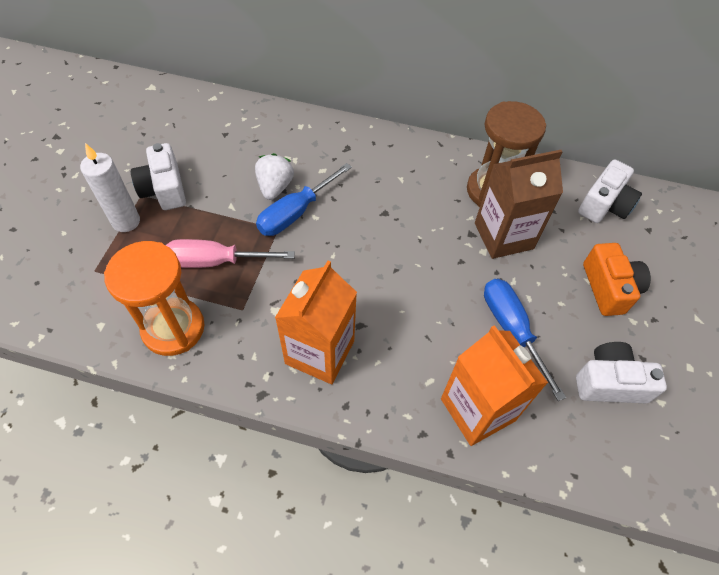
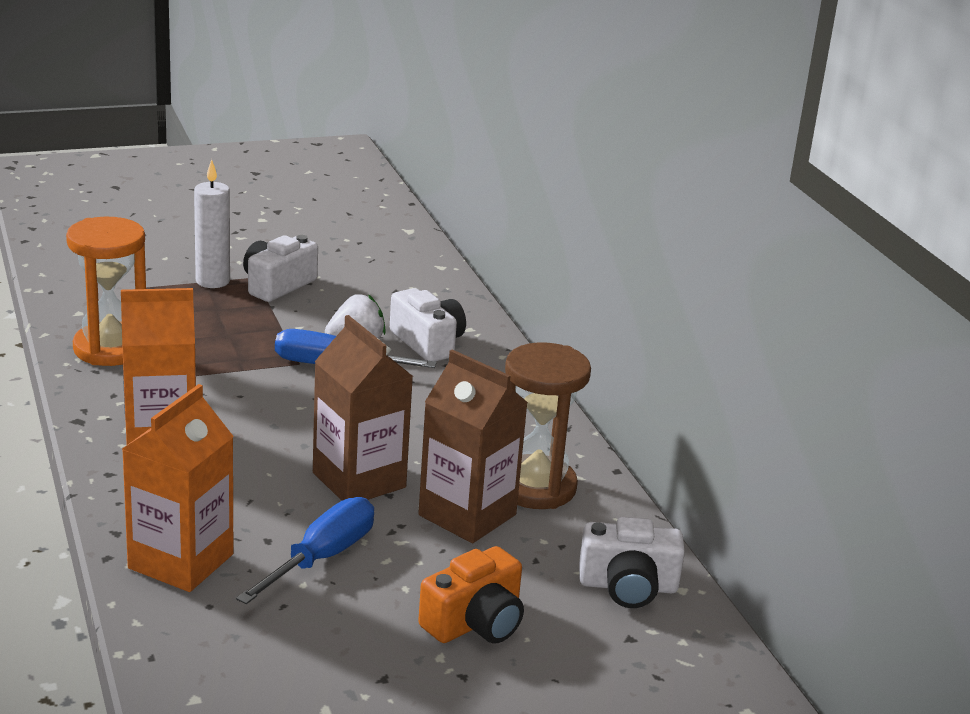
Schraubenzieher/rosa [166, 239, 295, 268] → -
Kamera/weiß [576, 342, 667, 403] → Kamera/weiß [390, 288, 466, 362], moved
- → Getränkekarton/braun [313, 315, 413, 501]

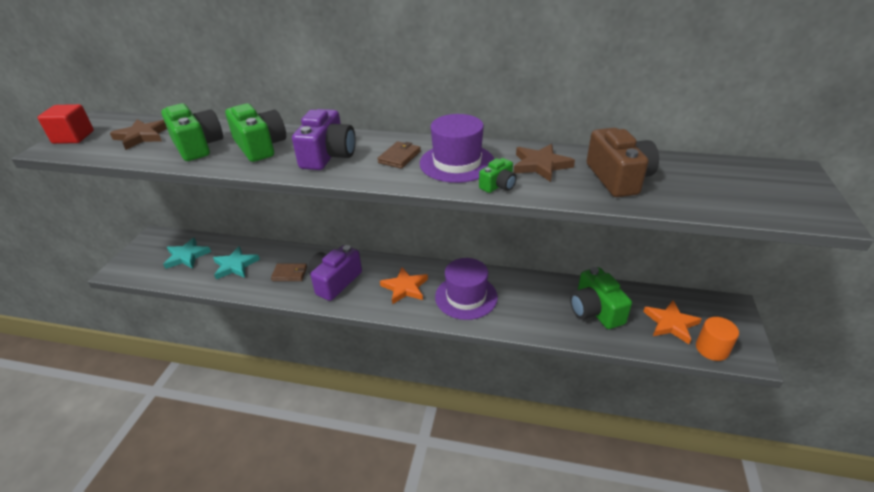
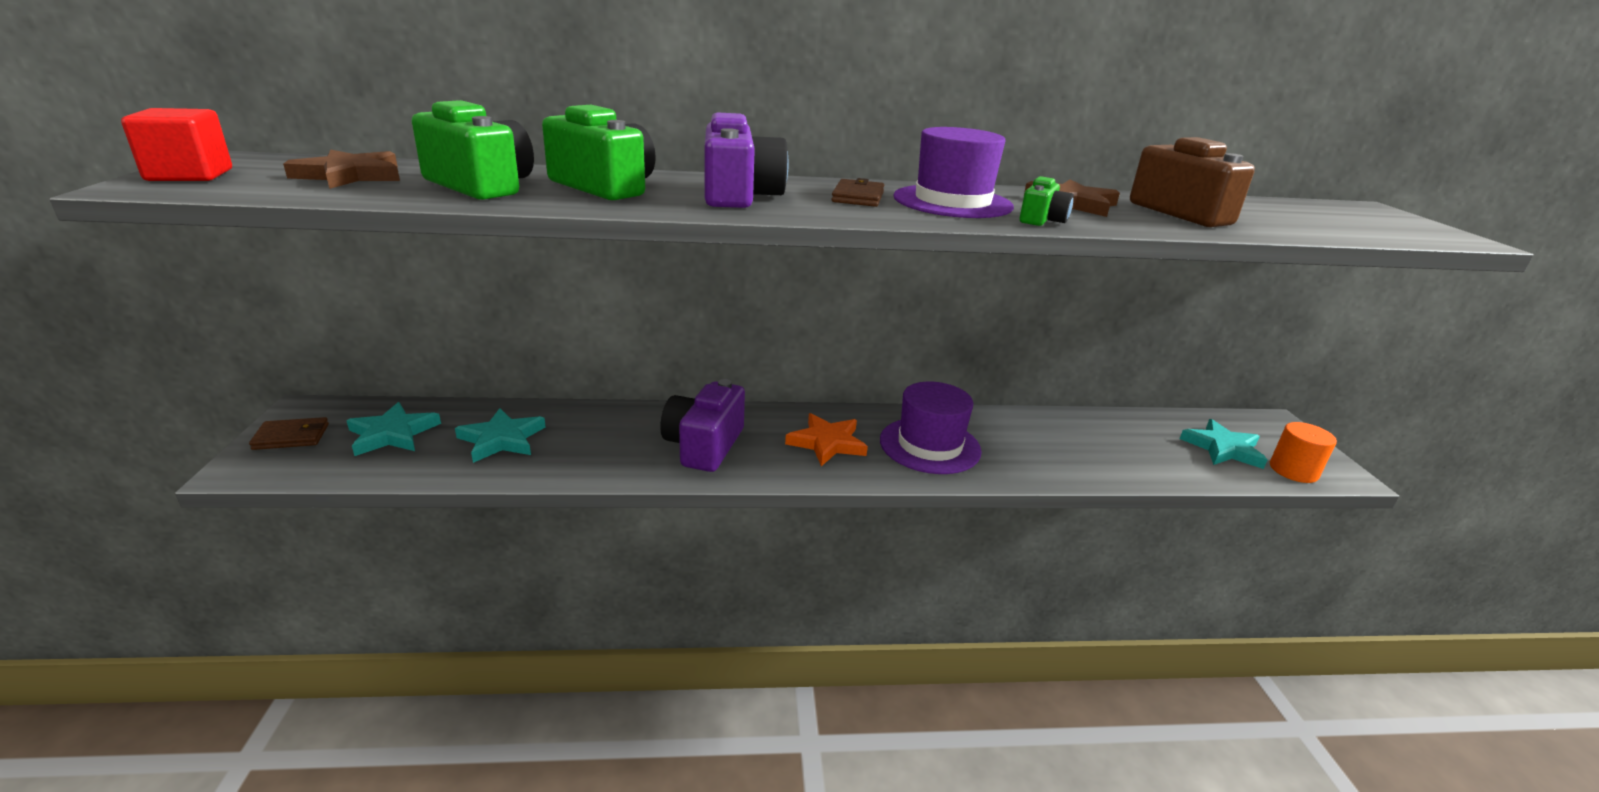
Geldbörse/braun [271, 263, 307, 281] → Geldbörse/braun [249, 417, 329, 450], moved
Kamera/grün [570, 267, 632, 329] → -
Stern/orange [643, 300, 701, 344] → Stern/türkis [1180, 419, 1267, 469]

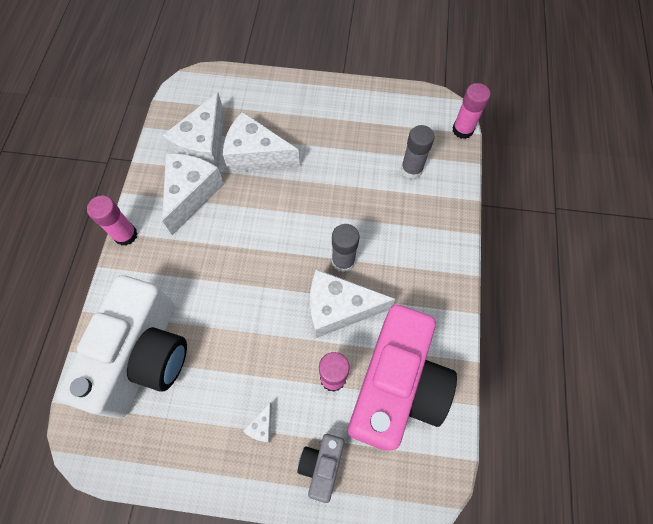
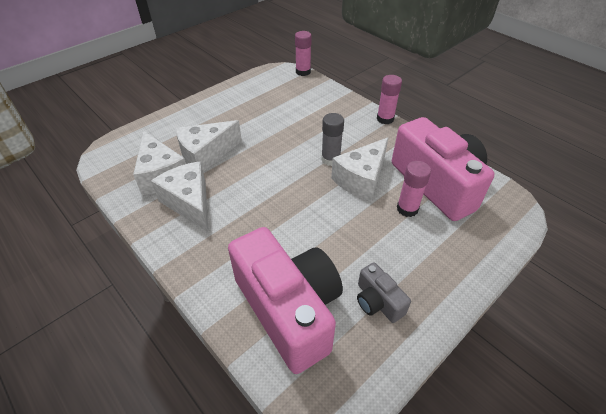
Klebestift/grau [401, 125, 435, 179] → -
Klebestift/rosa [87, 195, 138, 246] → Klebestift/rosa [377, 75, 402, 124], moved
Kamera/weiß [56, 275, 187, 418] → Kamera/rosa [228, 227, 343, 374]
Käse/weiß [243, 403, 272, 442] → -
Kamera/grau [297, 434, 344, 503] → Kamera/grau [357, 262, 411, 323], moved

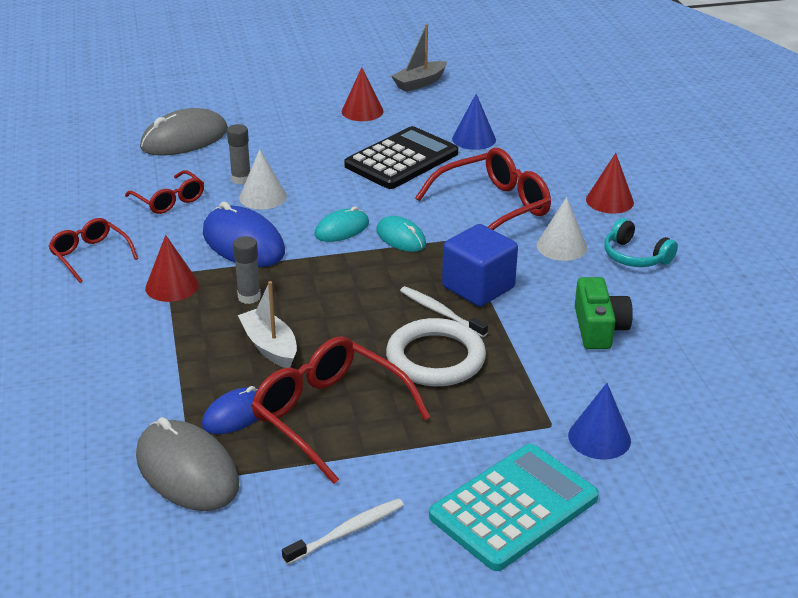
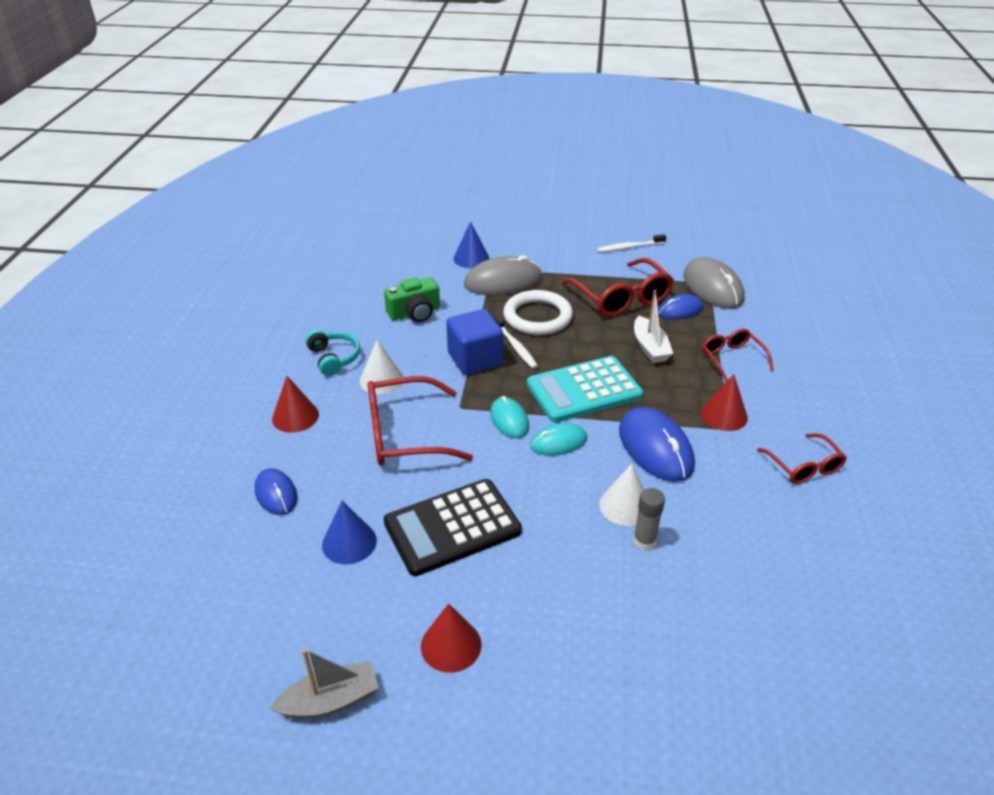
Computermaus/grau [140, 108, 228, 155] → Computermaus/grau [464, 255, 542, 295], moved
Brille/rot [125, 170, 204, 214] → Brille/rot [702, 329, 774, 382], moved
Klebestift/grau [233, 236, 261, 304] → -
Kamera/grün [575, 277, 633, 349] → Kamera/grün [384, 277, 440, 322], 135 degrees counterclockwise
Taschenrechner/türkis [429, 444, 599, 571] → Taschenrechner/türkis [527, 356, 643, 423], moved
- → Computermaus/blau [254, 468, 298, 515]

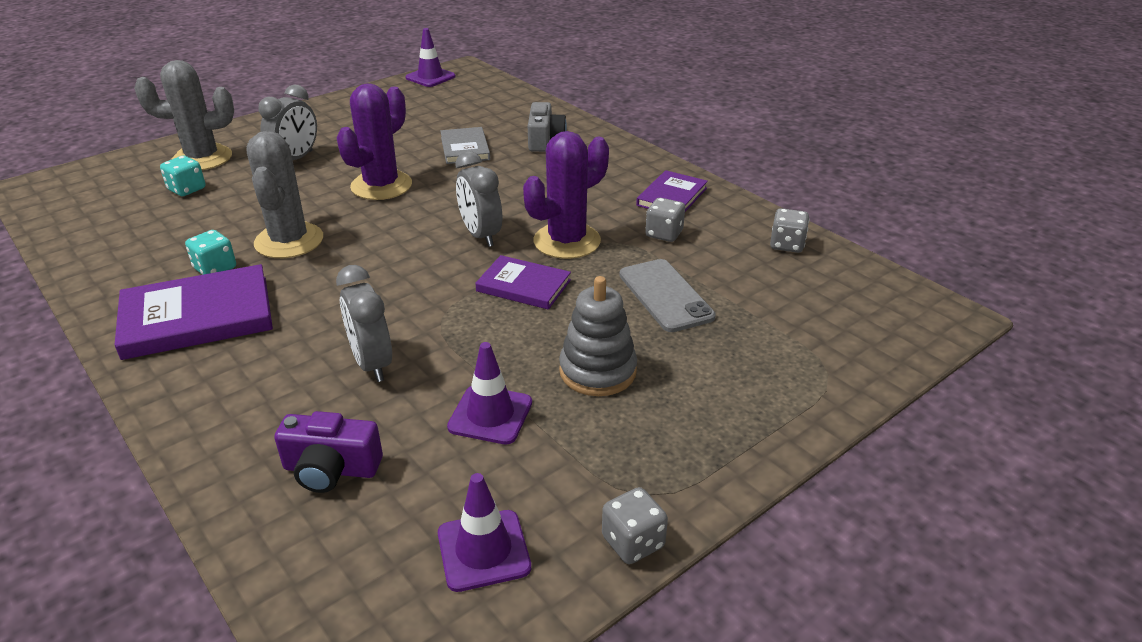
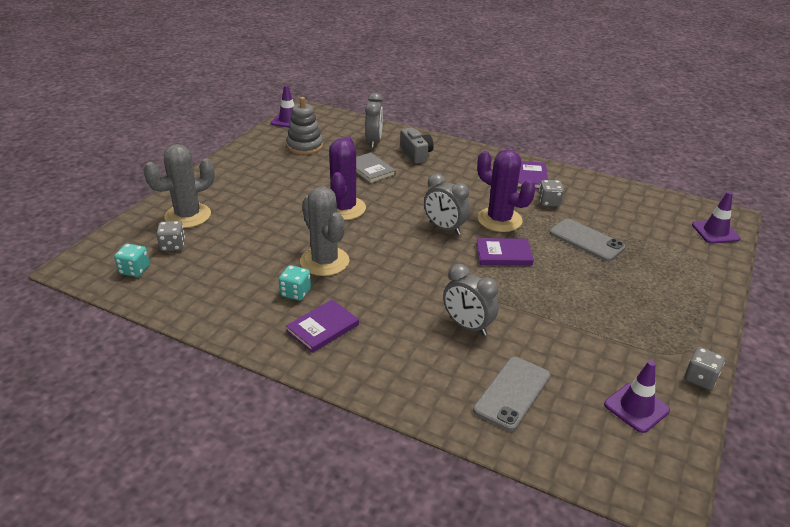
Wecker/grau [259, 85, 317, 160] → Wecker/grau [365, 93, 383, 148], moved
Kaktus/lila [523, 131, 609, 259] → Kaktus/lila [477, 149, 535, 232], 75 degrees counterclockwise
Spielwürfel/türkis [160, 156, 205, 196] → Spielwürfel/türkis [114, 244, 150, 277], moved
Spielwürfel/grau [770, 208, 809, 253] → Spielwürfel/grau [156, 221, 185, 251], moved
Buch/lila [114, 264, 273, 360] → Buch/lila [286, 300, 359, 353], x0.60
Stapelspielzeug/grau [559, 276, 637, 396] → Stapelspielzeug/grau [287, 97, 323, 155], moved
Leitkegel/lila [447, 342, 532, 444] → Leitkegel/lila [692, 191, 740, 244], moved
Kamera/lila [274, 411, 383, 493] → Handy/grau [473, 357, 550, 431]

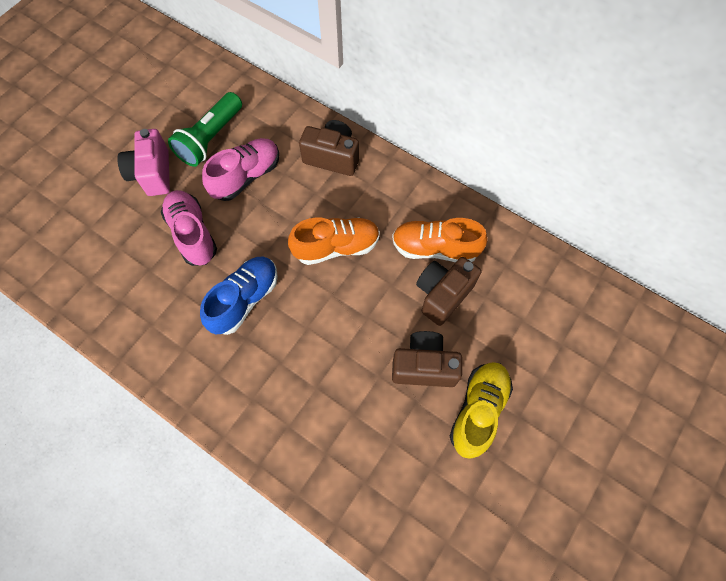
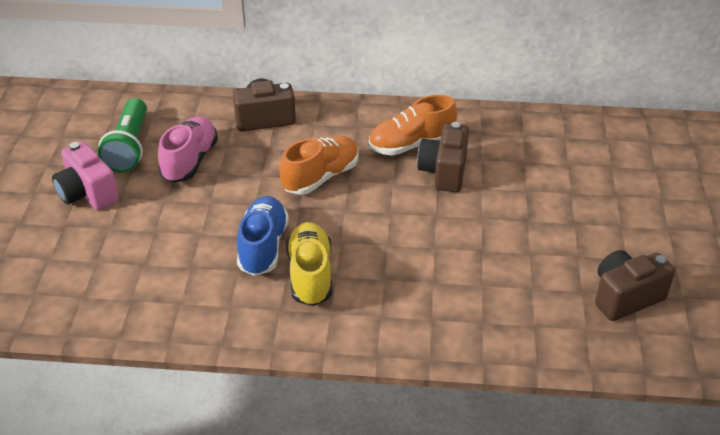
Schuh/rosa [161, 190, 217, 266] → -
Kamera/braun [392, 331, 462, 387] → Kamera/braun [595, 250, 675, 321], moved
Schuh/gelb [450, 362, 513, 459] → Schuh/gelb [286, 222, 332, 306], moved

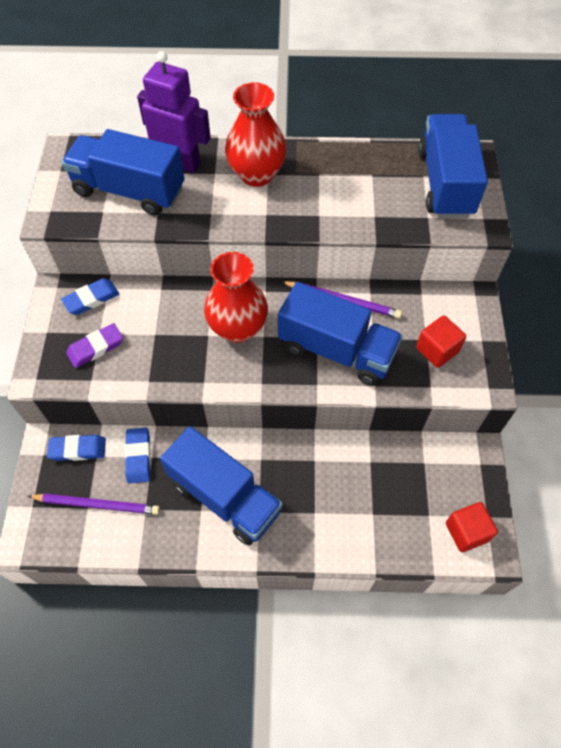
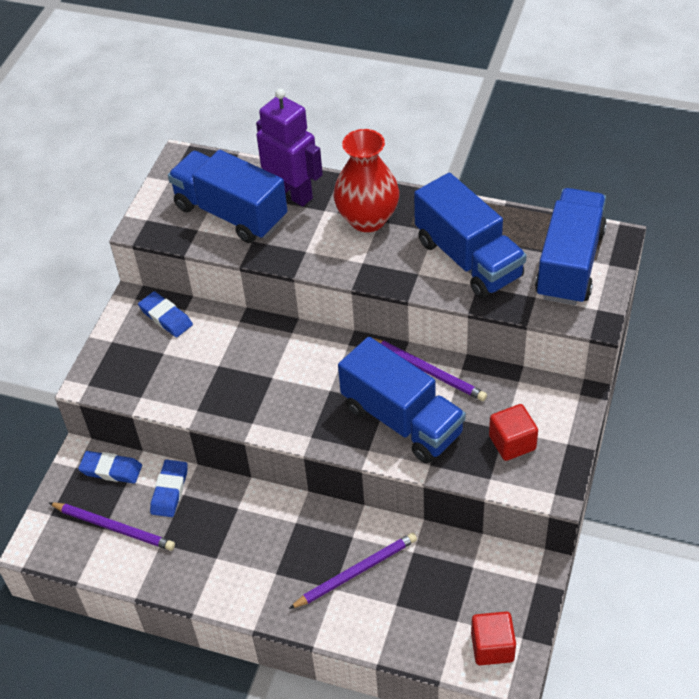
Vase/rot [204, 252, 268, 343] → -
Radiergummi/blau [61, 278, 119, 315] → Radiergummi/blau [138, 291, 193, 337], 60 degrees clockwise
Radiergummi/lila [66, 323, 123, 368] → -
Lastwagen/blau [160, 426, 282, 546] → Lastwagen/blau [414, 173, 527, 299], moved
- → Bleistift/lila [289, 533, 417, 609]

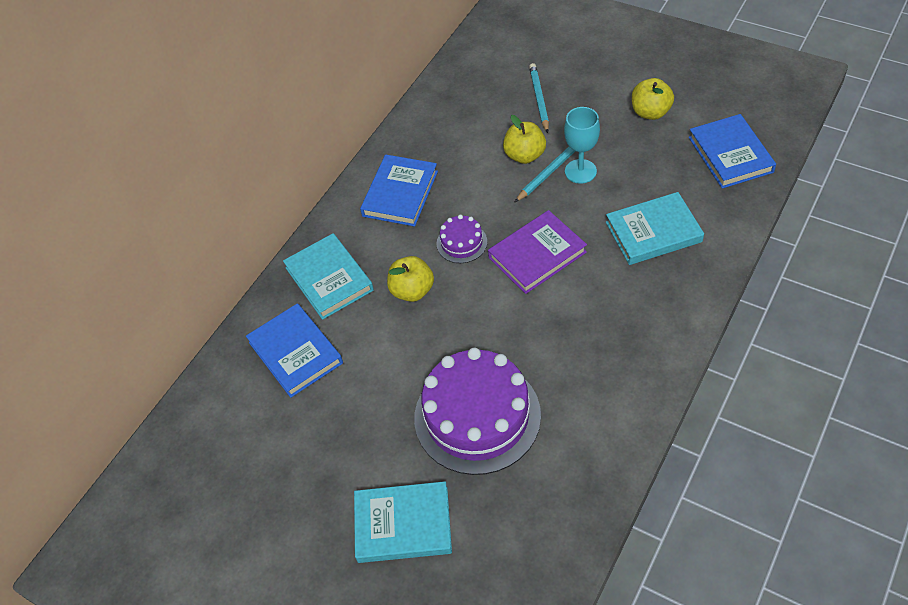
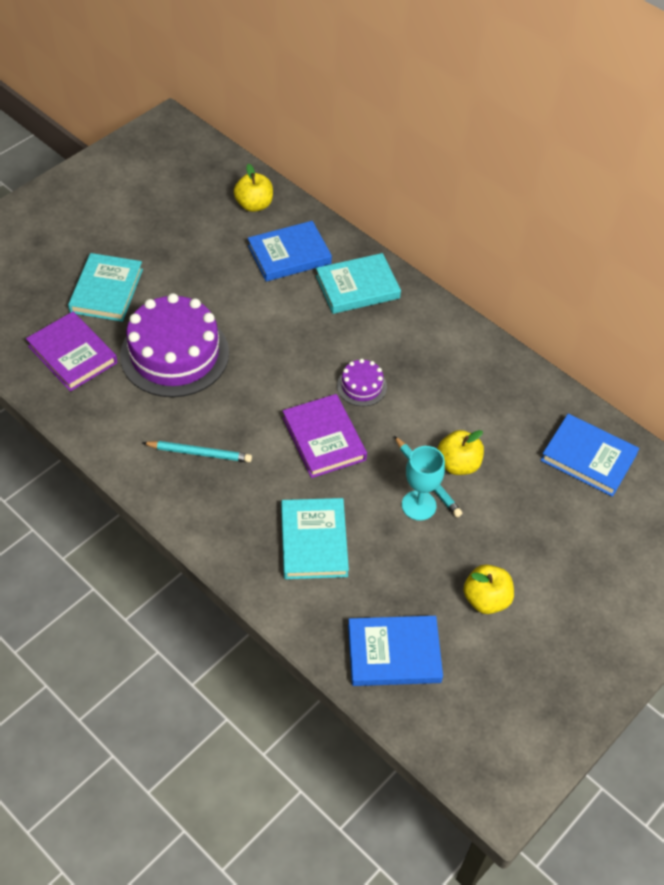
Bleistift/türkis [529, 63, 549, 133] → Bleistift/türkis [143, 441, 252, 462], moved
Buch/blau [360, 155, 438, 227] → Buch/blau [541, 414, 639, 497], moved
Apfel/gelb [387, 256, 434, 302] → Apfel/gelb [234, 163, 273, 212], moved
- → Buch/lila [26, 312, 117, 392]

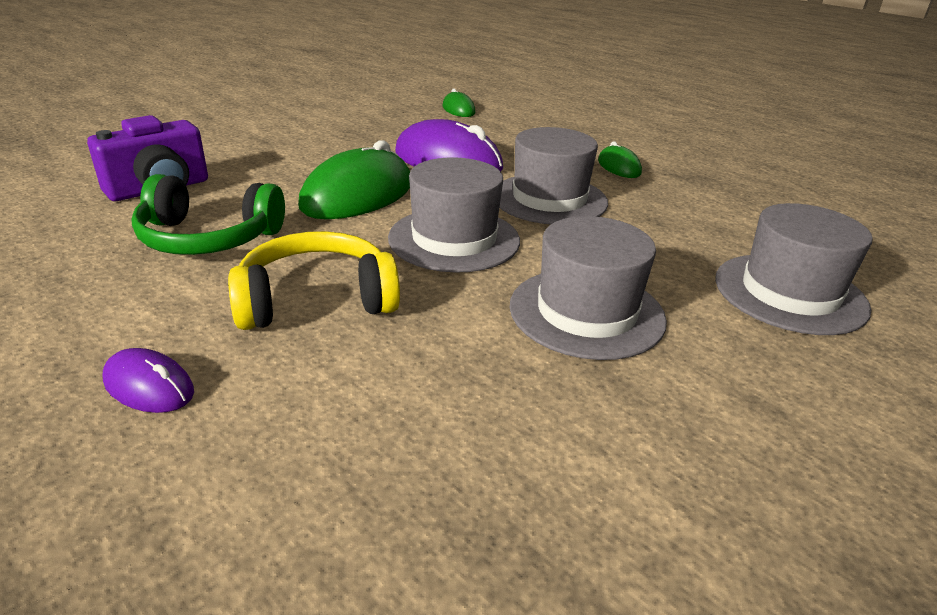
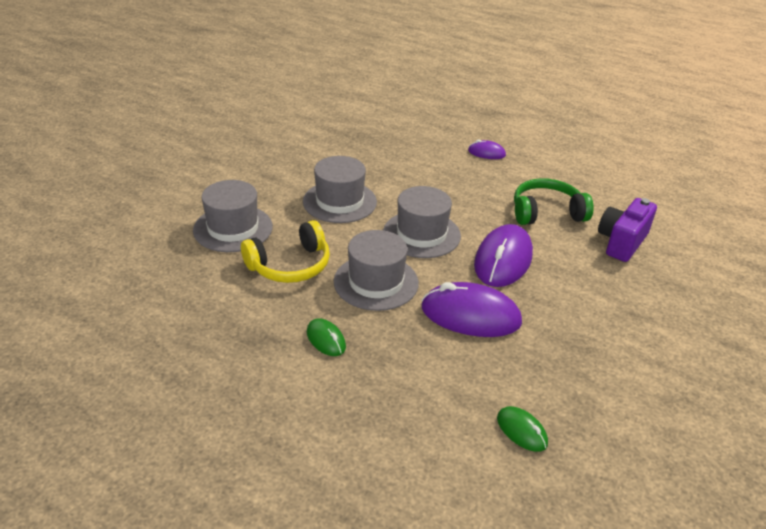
Computermaus/grün [298, 141, 410, 219] → Computermaus/lila [474, 224, 533, 287]
Kopfhörer/gelb [228, 231, 400, 330] → Kopfhörer/gelb [241, 220, 330, 283], moved

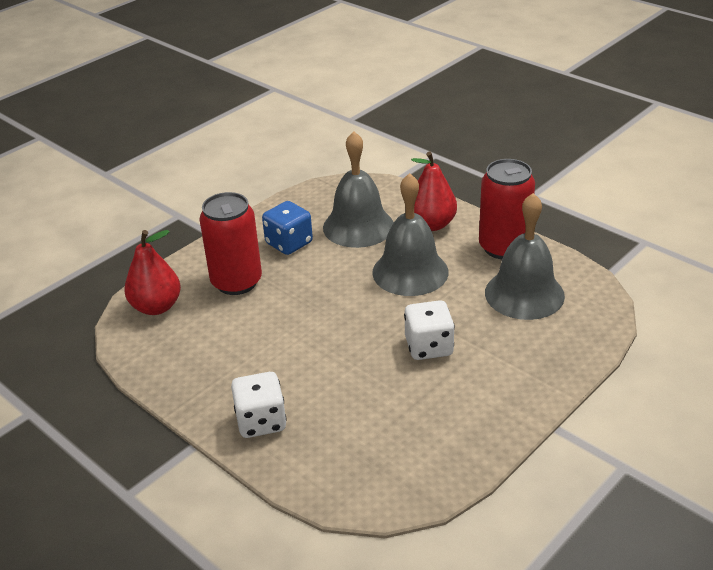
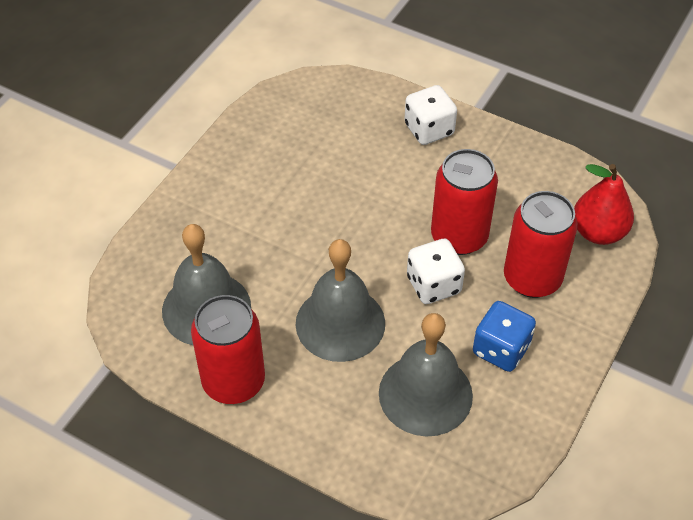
Birne/rot [411, 151, 457, 231] → -
Spielwürfel/weiß [404, 300, 455, 360] → Spielwürfel/weiß [407, 239, 465, 304], moved
- → Dose/rot [431, 149, 498, 255]

